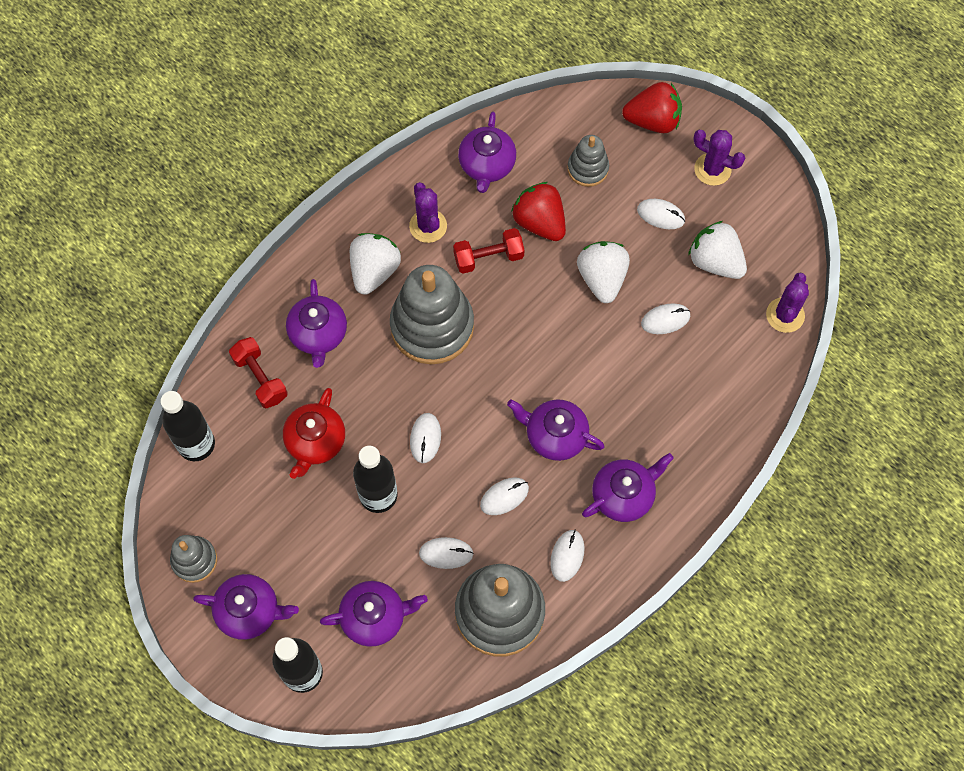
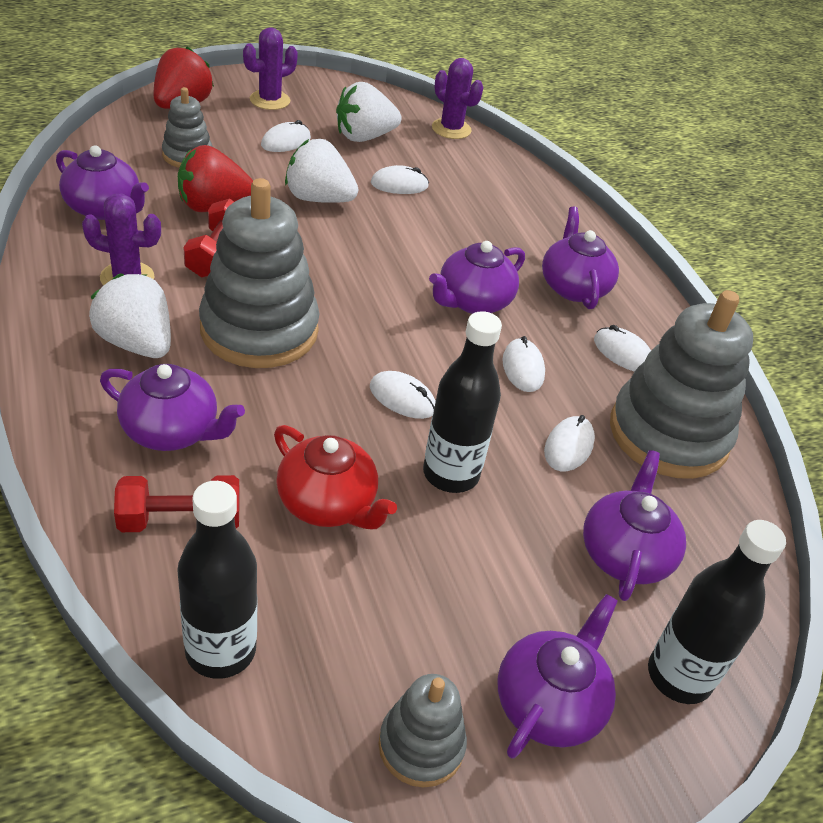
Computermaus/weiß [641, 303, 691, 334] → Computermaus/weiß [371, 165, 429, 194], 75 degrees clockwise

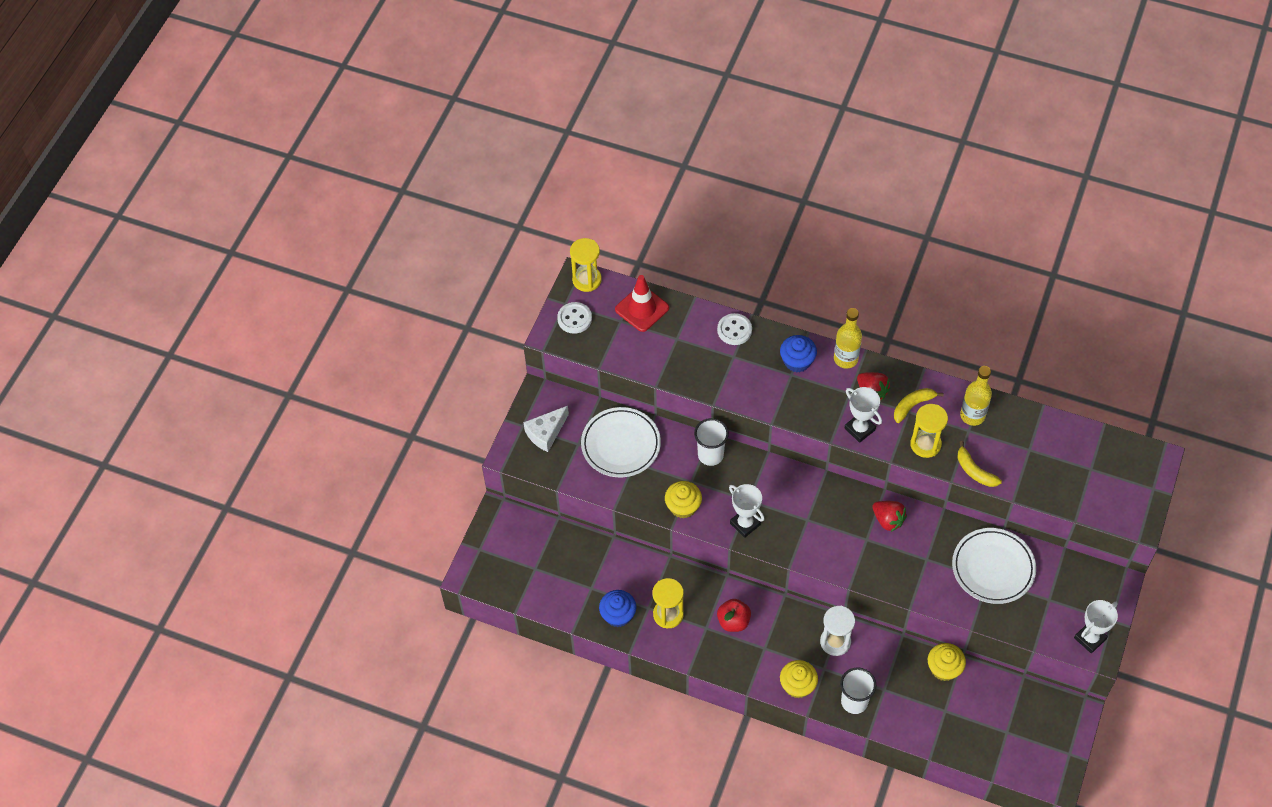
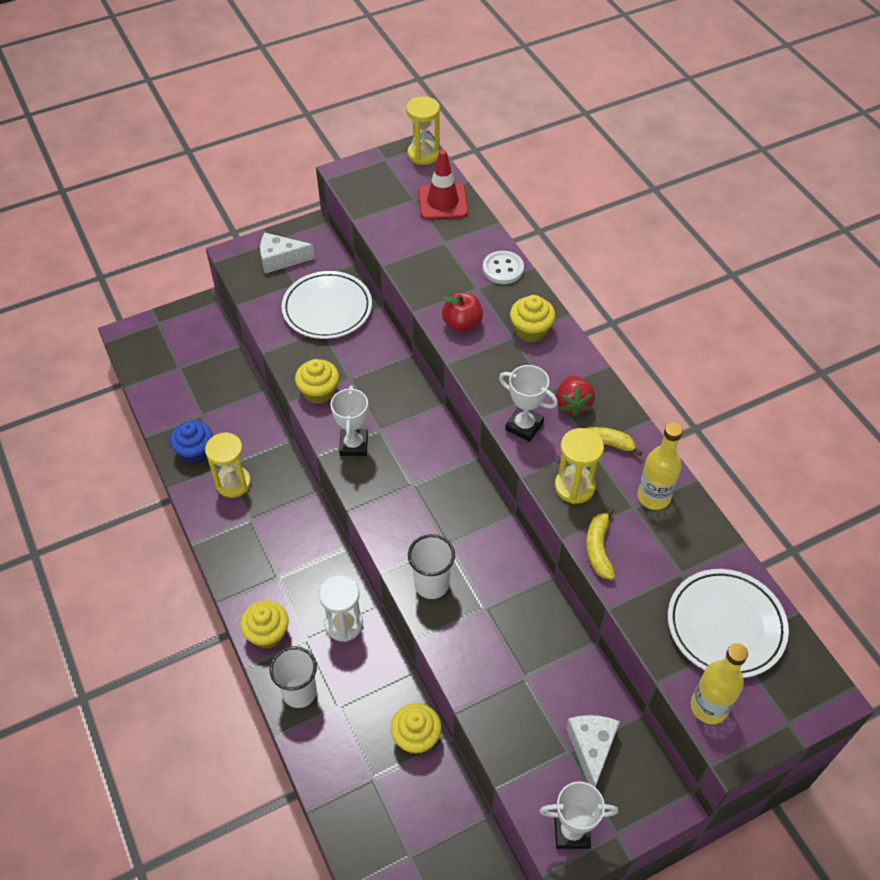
Knopf/weiß [557, 302, 592, 334] → -
Flasche/gelb [834, 308, 862, 369] → Flasche/gelb [691, 643, 748, 724], moved
Muffin/blau [780, 335, 817, 373] → Muffin/gelb [510, 295, 556, 342]
Pokal/weiß [845, 387, 882, 443] → Pokal/weiß [499, 365, 558, 442], 60 degrees counterclockwise
Becher/weiß [694, 418, 729, 466] → Becher/weiß [408, 534, 455, 599], moved
Erdbeere/rot [872, 501, 907, 532] → -
Teller/weiß [952, 528, 1036, 604] → Teller/weiß [668, 569, 789, 678], moved
Apfel/rot [717, 599, 751, 632] → Apfel/rot [442, 292, 483, 332], moved
- → Käse/weiß [566, 715, 620, 787]

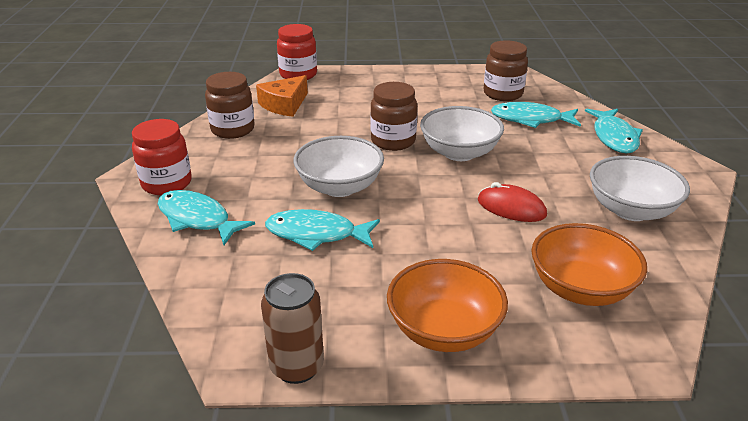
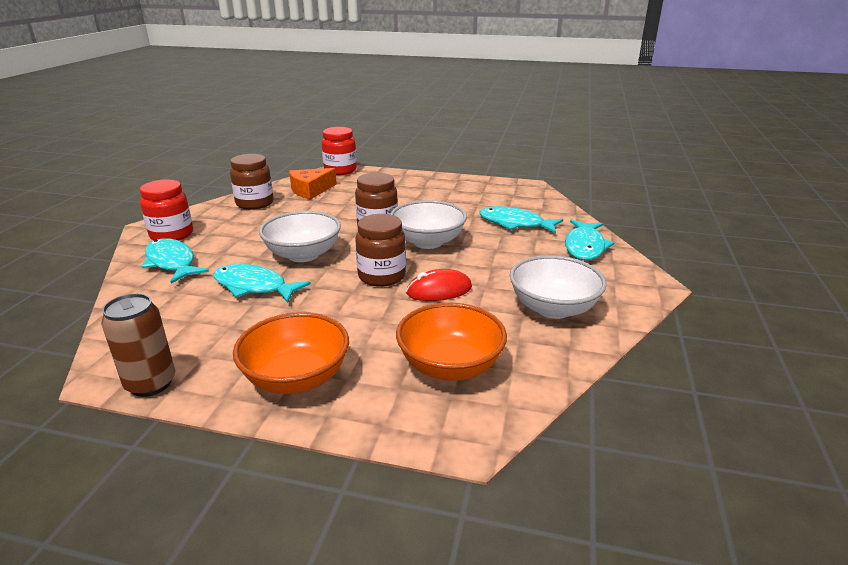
Einmachglas/braun [484, 40, 528, 101] → Einmachglas/braun [355, 214, 406, 287], moved
Computermaus/rot [478, 182, 547, 222] → Computermaus/rot [406, 269, 472, 301], 60 degrees counterclockwise

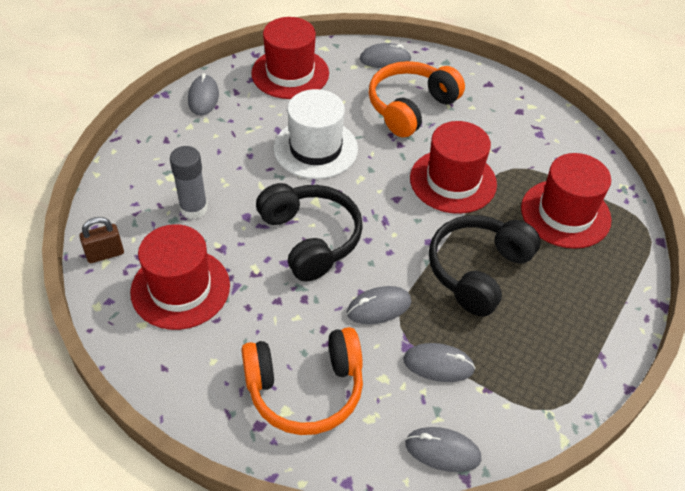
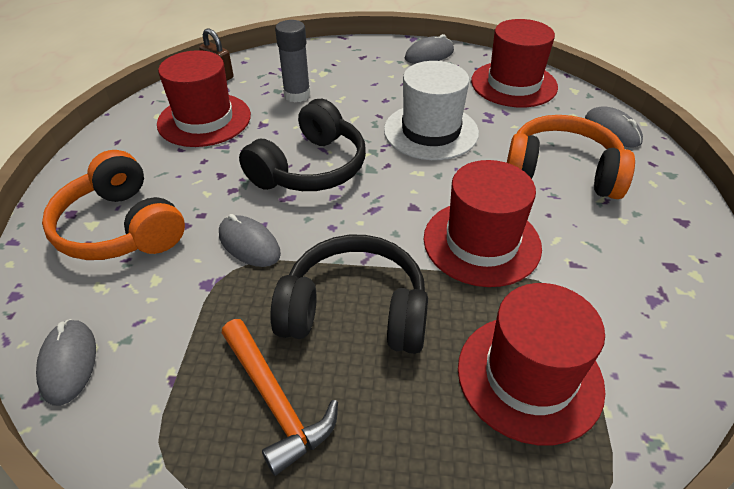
Computermaus/grau [403, 343, 475, 382] → -
- → Hammer/orange [222, 319, 338, 476]

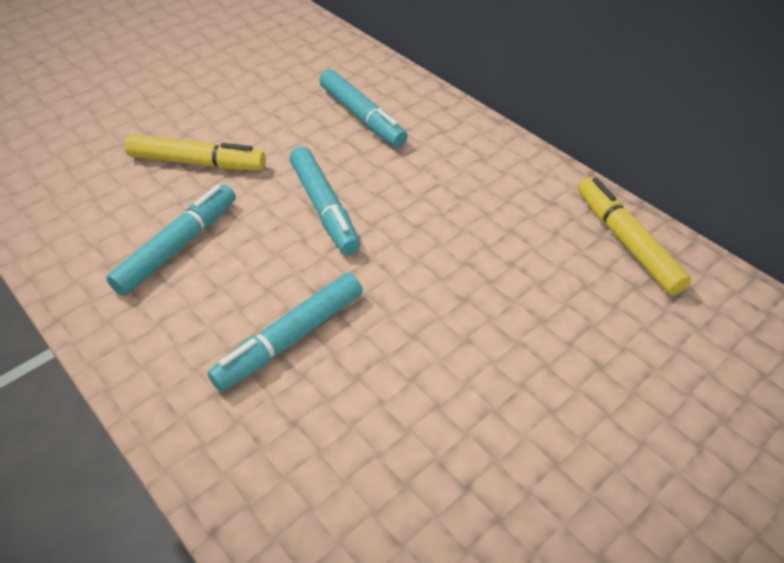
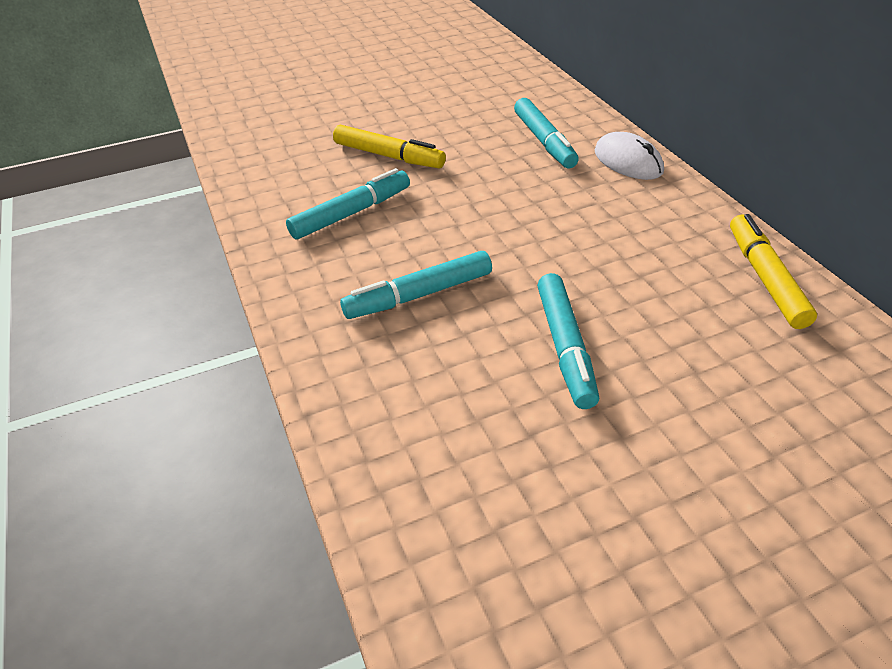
Filzstift/türkis [290, 147, 360, 255] → Filzstift/türkis [537, 273, 599, 409], moved
- → Computermaus/weiß [595, 132, 664, 180]

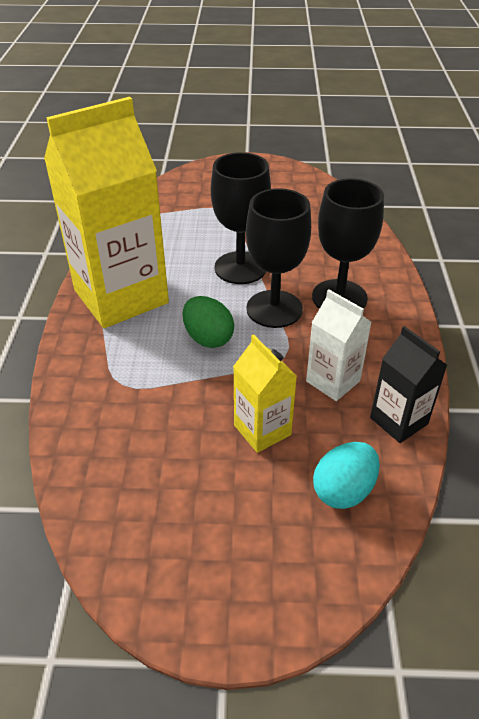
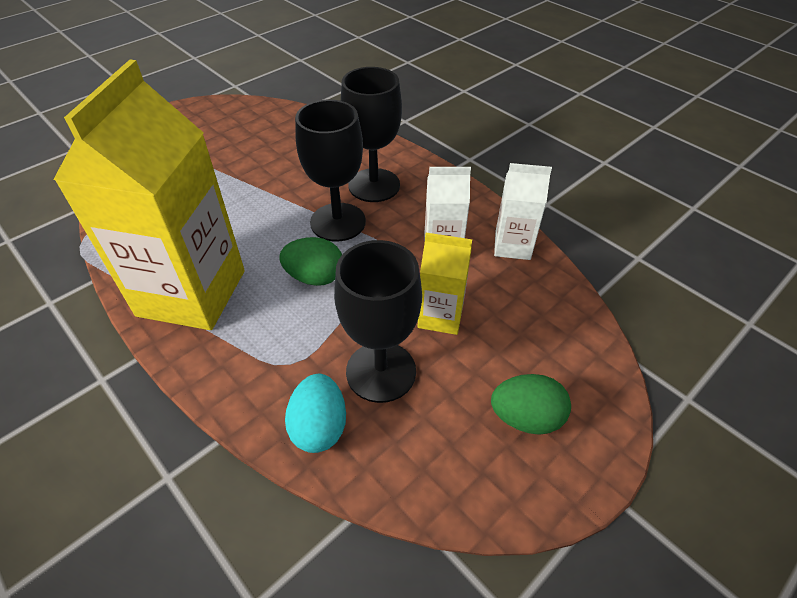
Kelch/schwarz [211, 152, 271, 284] → Kelch/schwarz [334, 240, 422, 403], moved
Getränkekarton/schwarz [370, 326, 447, 443] → Getränkekarton/weiß [494, 163, 552, 260]
Ei/türkis [313, 442, 380, 509] → Ei/türkis [285, 374, 346, 453], moved
- → Ei/grün [491, 374, 571, 435]

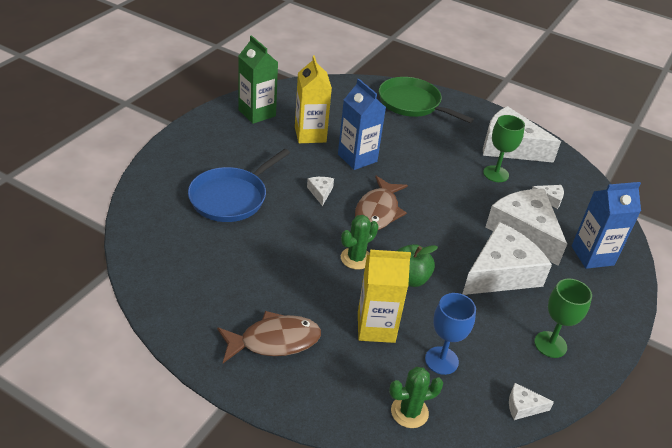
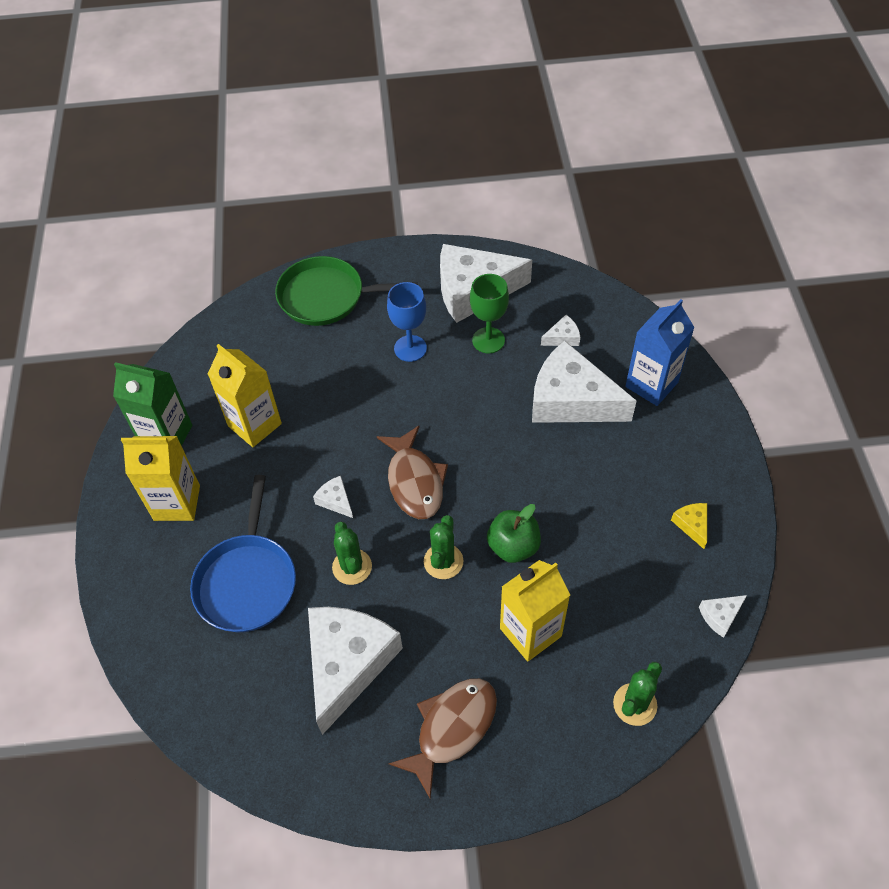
Getränkekarton/blau [338, 79, 386, 170] → -
Käse/weiß [462, 222, 552, 295] → Käse/weiß [308, 607, 403, 735], moved
Kelch/grün [534, 278, 592, 358] → Käse/gelb [671, 503, 707, 549]
Kelch/blau [425, 293, 476, 375] → Kelch/blau [387, 282, 427, 362], moved
- → Getränkekarton/gelb [121, 436, 200, 521]
- → Kaktus/grün [332, 522, 372, 585]

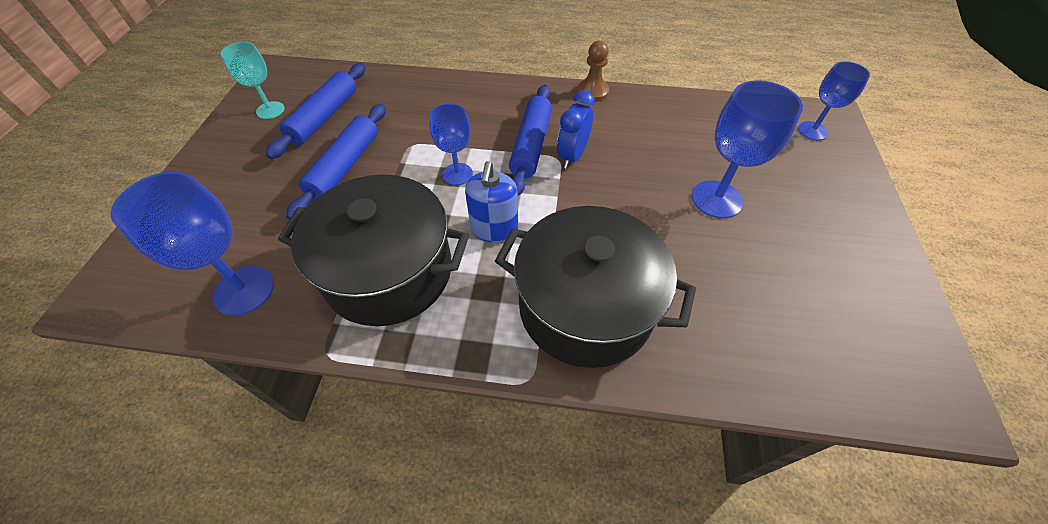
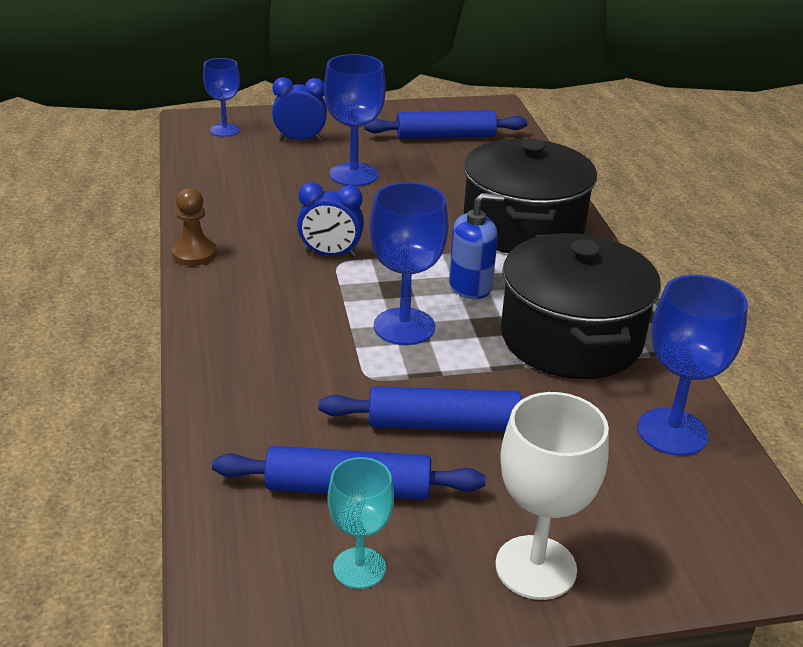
Nudelholz/blau [509, 85, 552, 196] → Nudelholz/blau [364, 110, 528, 139], moved
Kelch/blau [429, 103, 473, 185] → Kelch/blau [370, 182, 449, 345], x1.55
- → Wecker/blau [272, 77, 327, 141]
- → Kelch/weiß [495, 392, 609, 600]

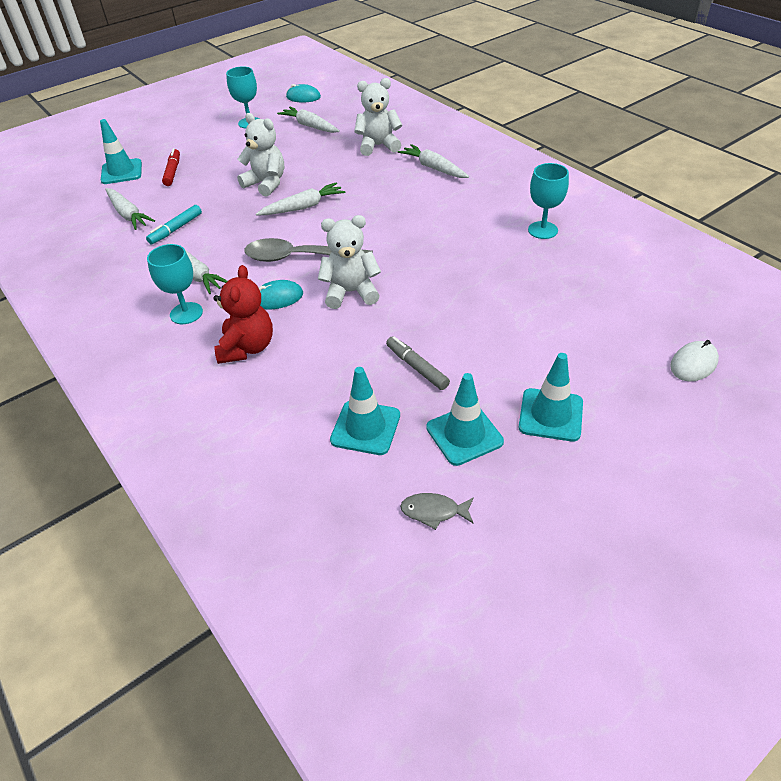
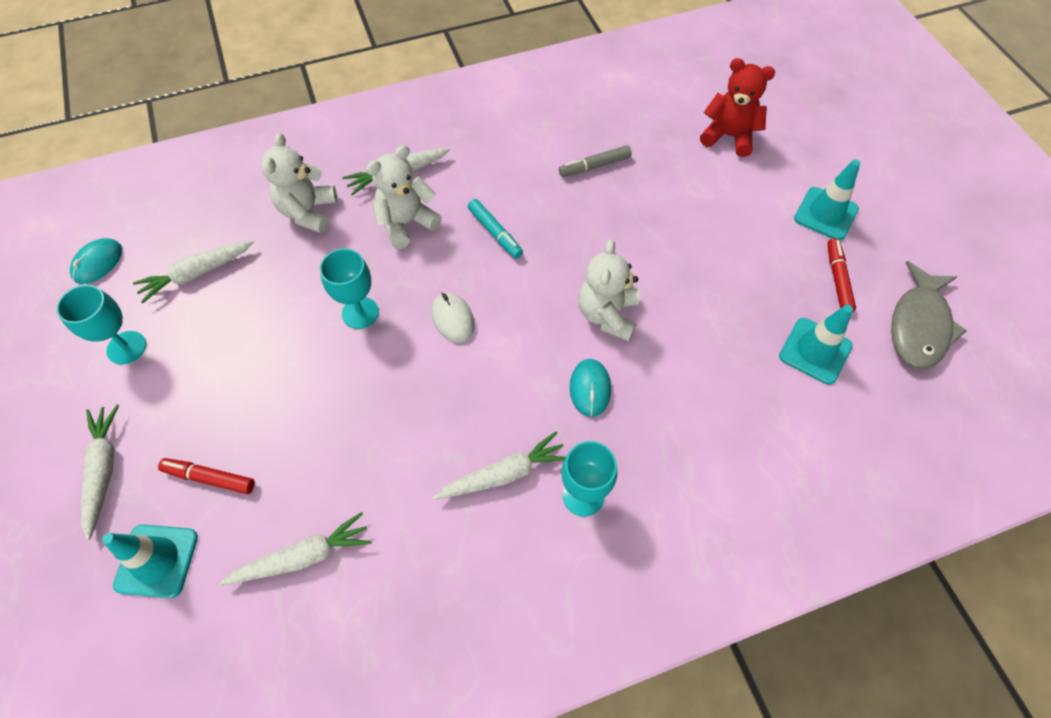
Teddybär/weiß [237, 113, 284, 197] → Teddybär/weiß [366, 145, 442, 249], moved
Kelch/türkis [528, 163, 569, 239] → Kelch/türkis [320, 248, 379, 329], moved
Karotte/weiß [256, 182, 345, 216] → Karotte/weiß [81, 405, 119, 540], moved
Filzstift/türkis [146, 205, 202, 245] → Filzstift/türkis [468, 199, 523, 259], moved
Löffel/grau [244, 238, 373, 262] → -
Teddybär/rot [213, 265, 273, 364] → Teddybär/rot [700, 58, 775, 157], moved
Filzstift/grau [386, 336, 450, 390] → Filzstift/grau [559, 145, 632, 177], moved
Computermaus/weiß [670, 340, 719, 382] → Computermaus/weiß [432, 292, 475, 343], moved
Leitkegel/türkis [426, 373, 504, 466] → Filzstift/rot [827, 238, 856, 312]
Fisch/grau [400, 493, 474, 530] → Fisch/grau [891, 261, 967, 369], x2.01

